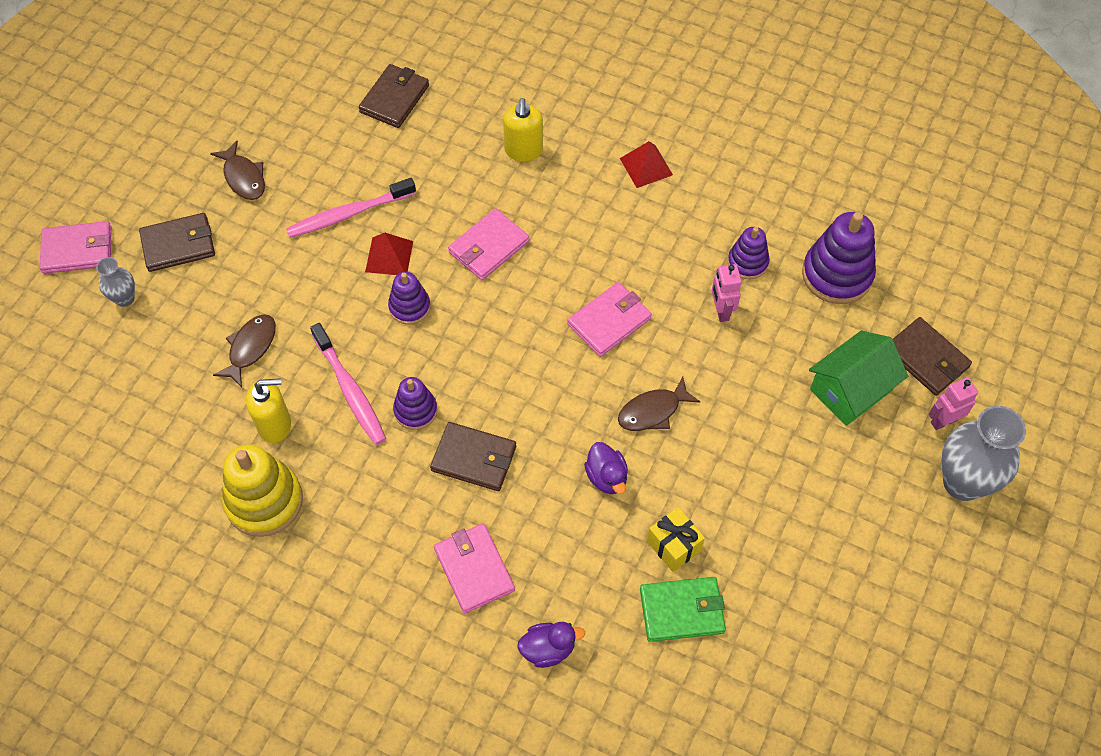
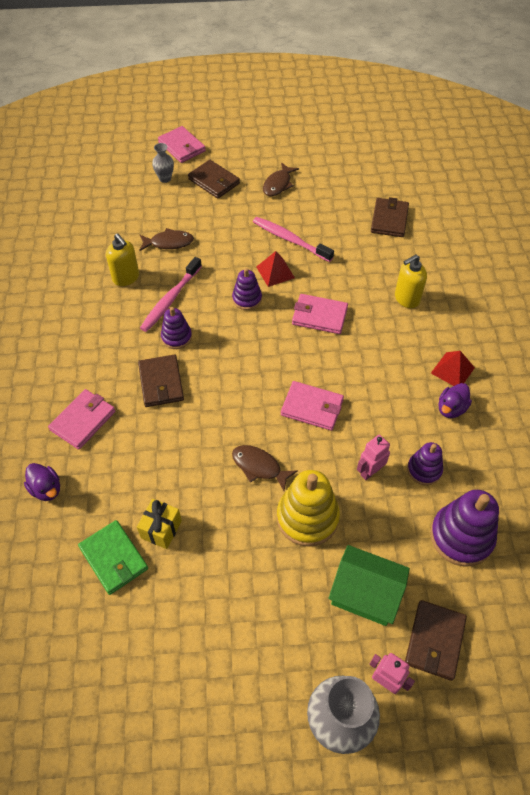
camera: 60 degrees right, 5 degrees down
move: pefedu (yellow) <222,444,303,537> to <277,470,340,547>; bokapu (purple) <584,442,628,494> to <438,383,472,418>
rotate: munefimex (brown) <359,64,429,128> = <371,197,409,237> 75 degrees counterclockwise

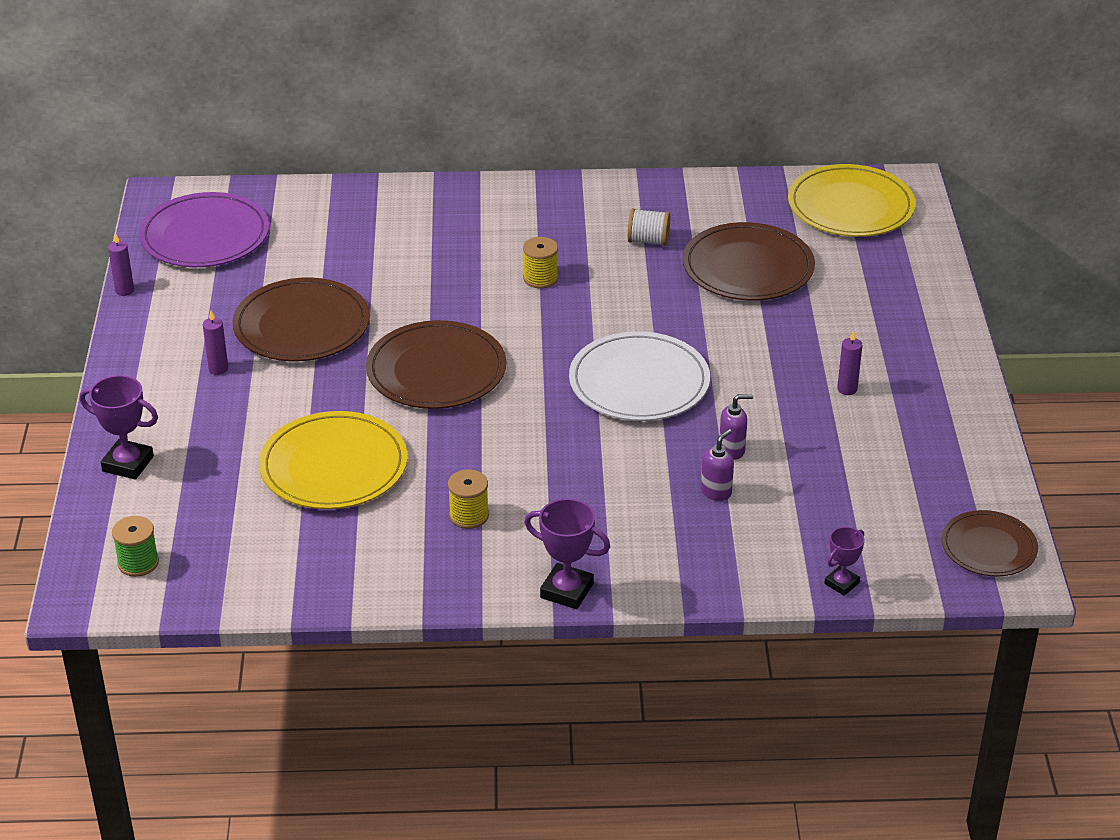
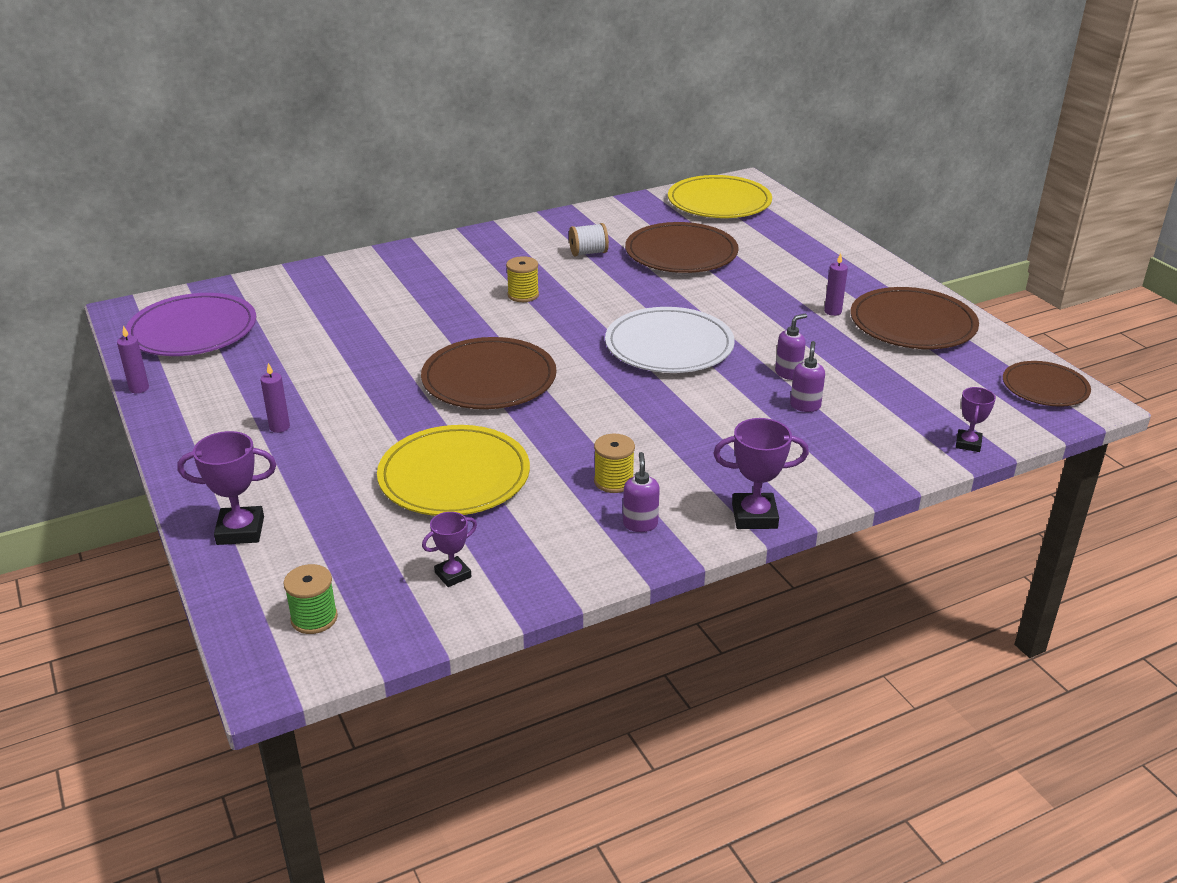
camera: 25 degrees left, 5 degrees down
insert: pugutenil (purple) <422,512,477,587>; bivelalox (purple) <623,452,660,532>
move: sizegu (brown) <232,277,370,361> to <851,287,979,349>

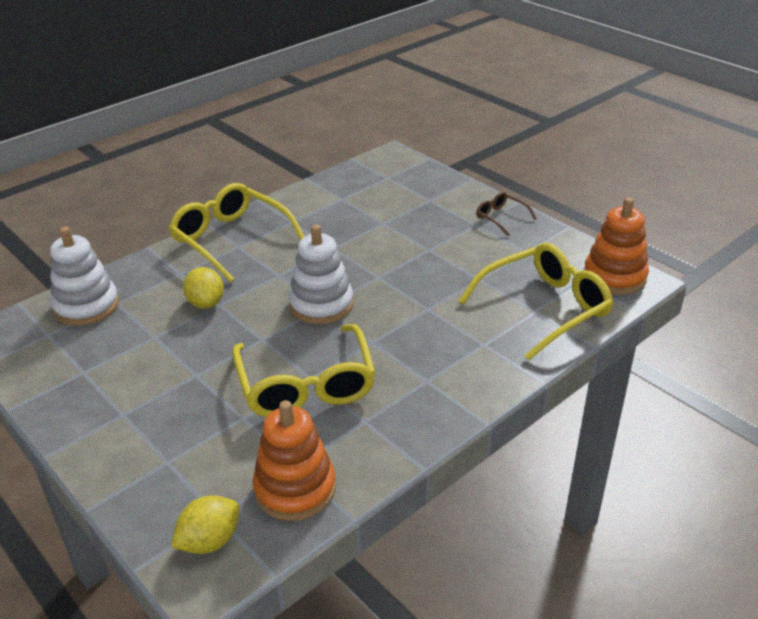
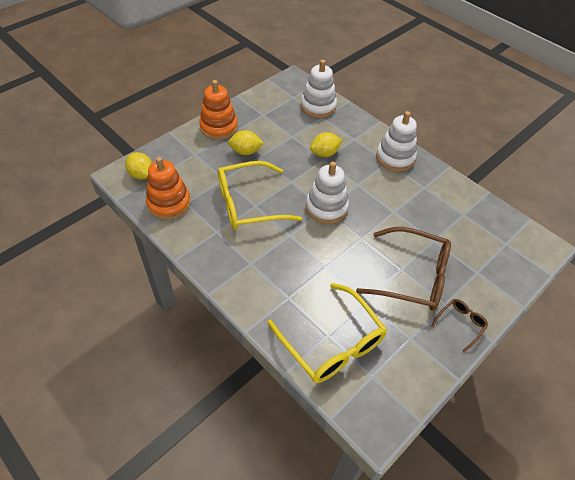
camera: 85 degrees right, 15 degrees up
insert: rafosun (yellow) <228,130,264,155>; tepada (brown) <356,227,451,310>
move: pefedu (orange) <584,197,649,295> to <199,80,238,140>
replace: tepada (yellow) <169,183,305,283> to pefedu (white) <376,111,417,171>

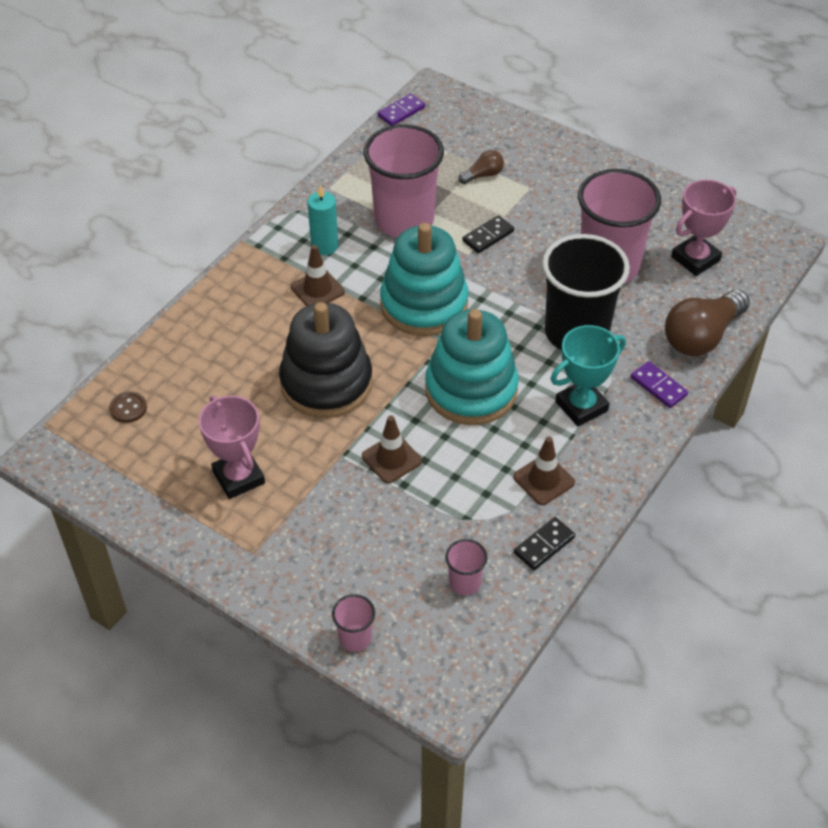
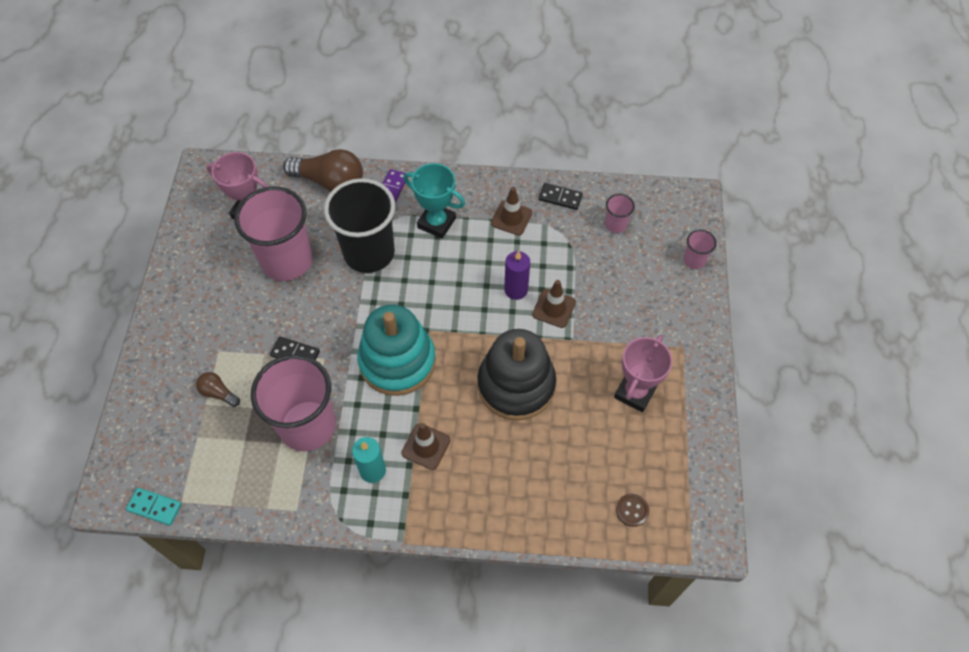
camera: 120 degrees left, 10 degrees up
delete: pefedu (turquoise) <425,309,519,425>
insert: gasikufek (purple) <504,251,530,300>
recolor: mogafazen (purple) <378,93,425,126> to mogafazen (turquoise) <126,488,182,525>

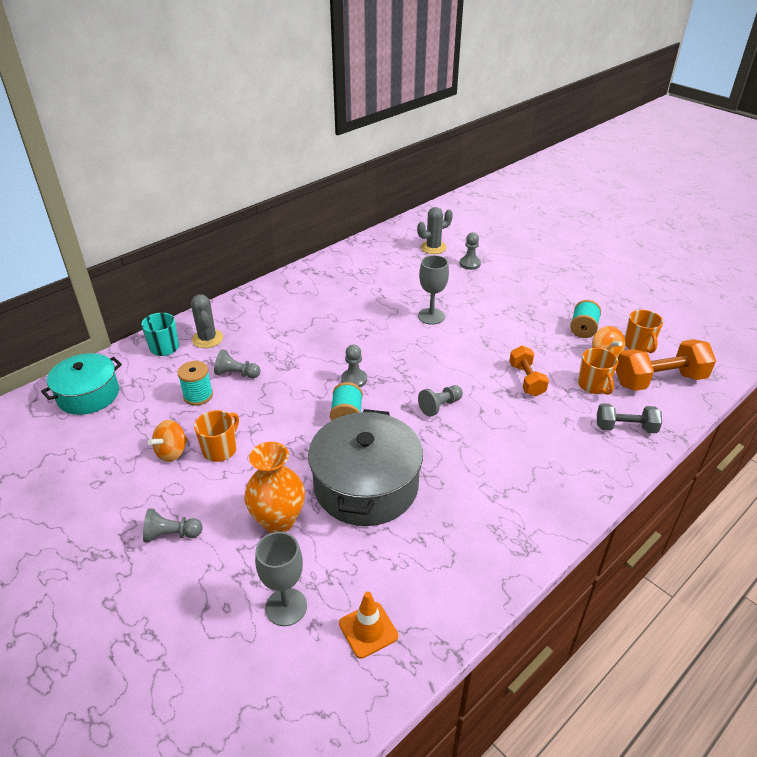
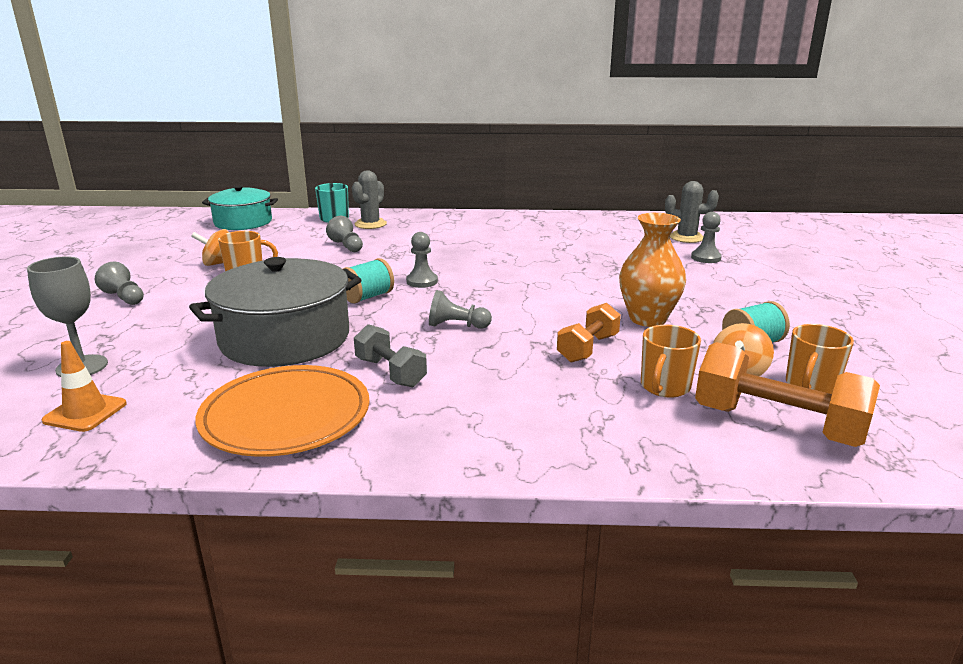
camera: 45 degrees right, 15 degrees down
delete: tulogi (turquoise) <177,361,213,406>; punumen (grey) <418,255,449,325>
insert: sizegu (orange) <196,365,370,457>
move: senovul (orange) <244,442,305,533> to <619,213,686,327>; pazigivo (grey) <597,403,662,433> to <354,324,427,388>

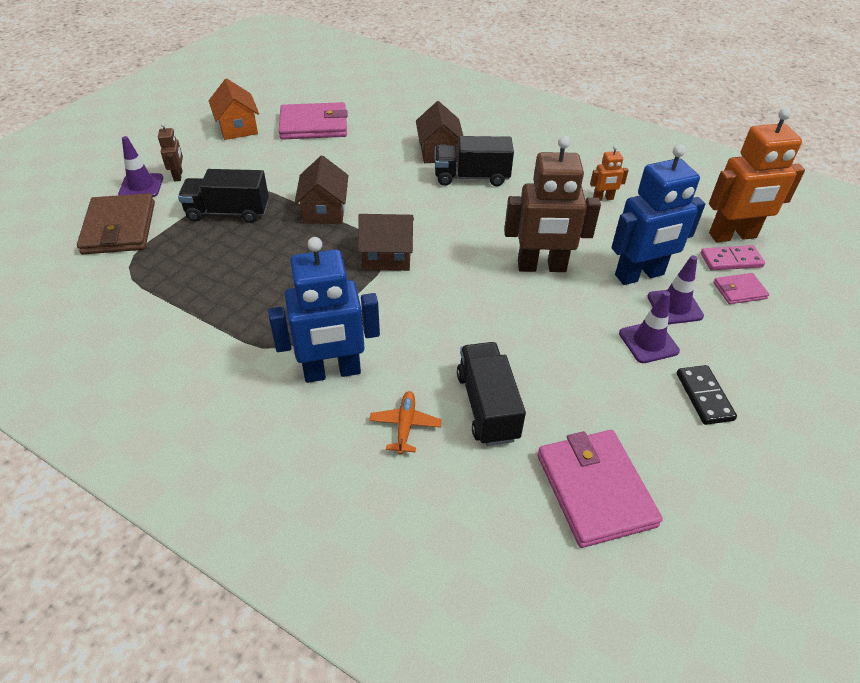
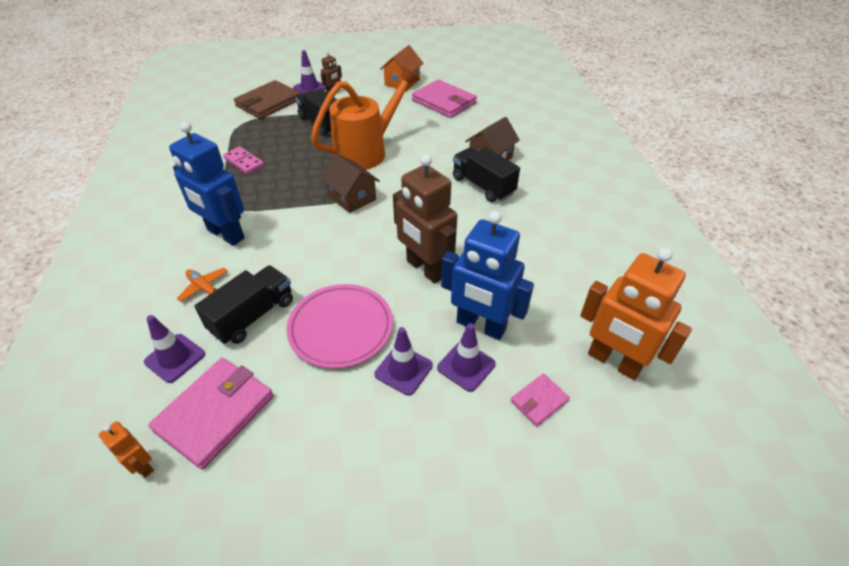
camera: 50 degrees right, 0 degrees up
delete: mogafazen (black) <677,365,737,425>
insert: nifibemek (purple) <144,315,205,383>; sizegu (pink) <286,284,393,368>
move: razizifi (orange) <590,145,628,201> to <99,421,154,478>; mogafazen (pink) <701,245,765,271> to <223,147,264,174>
replace: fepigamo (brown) <294,156,349,224> to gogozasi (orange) <311,66,420,170>
rotate: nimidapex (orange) <369,391,442,455> = <177,267,228,302> 105 degrees counterclockwise; munefimex (pink) <713,273,769,304> = <511,374,570,426> 75 degrees counterclockwise

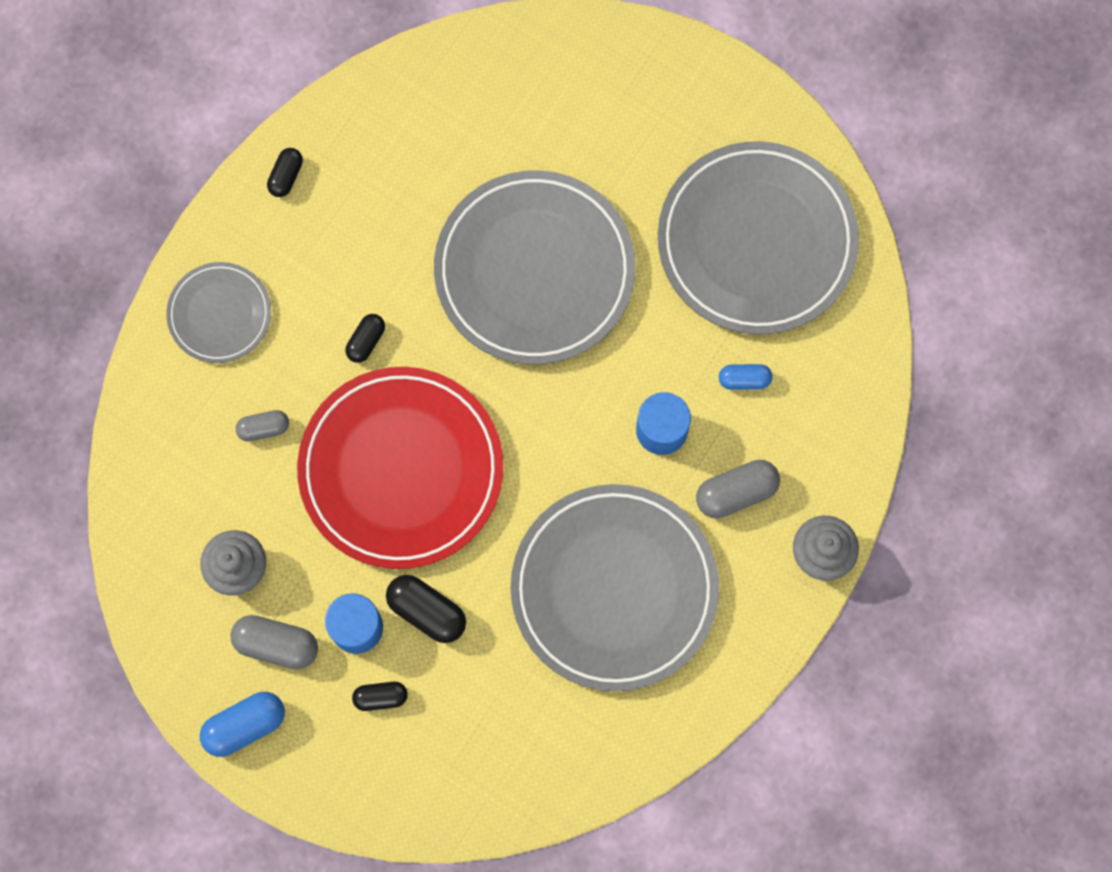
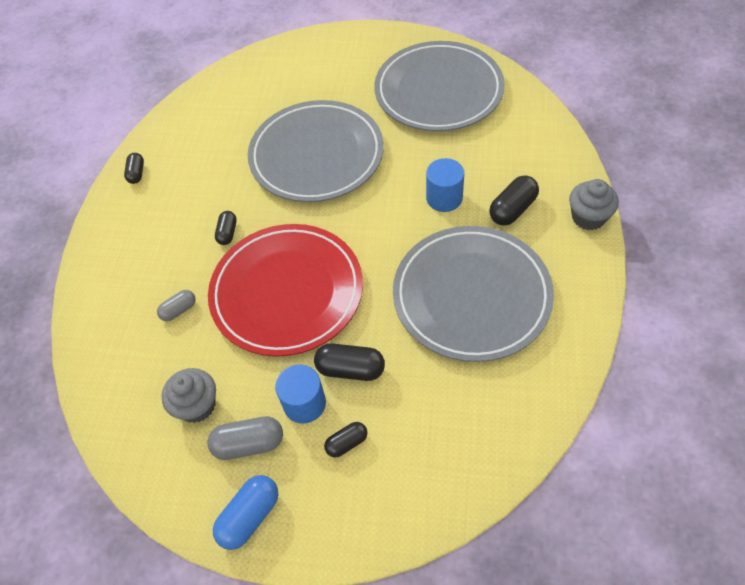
camera: 20 degrees left, 20 degrees down
delete: sizegu (grey) <167,262,271,363>; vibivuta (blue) <719,364,772,390>
recolor: vibivuta (grey) <696,460,780,518> to vibivuta (black) <489,175,539,226>

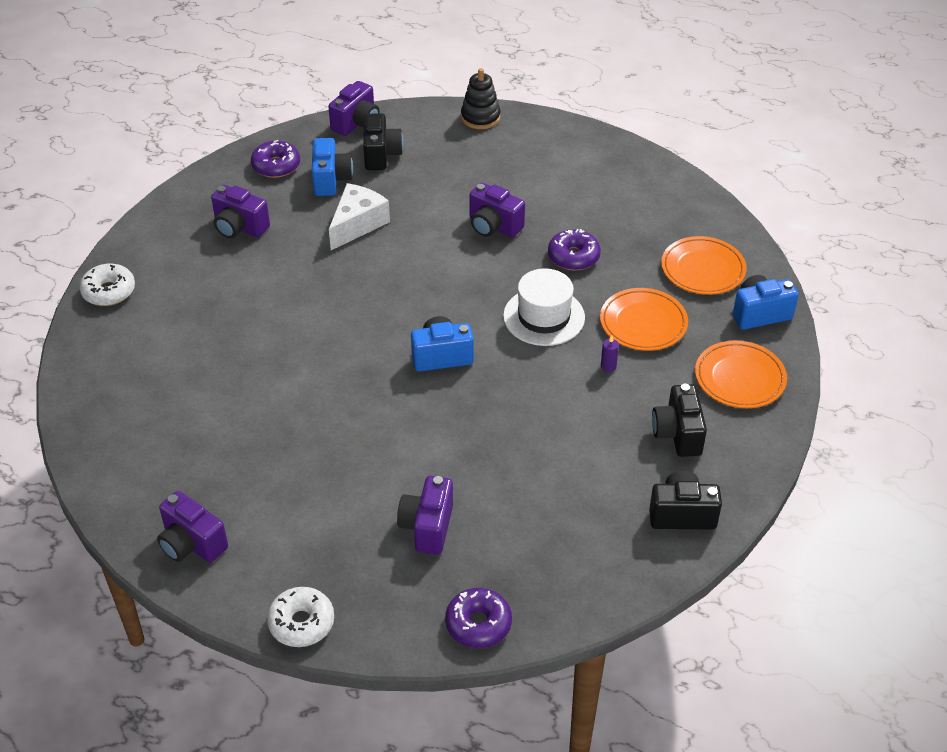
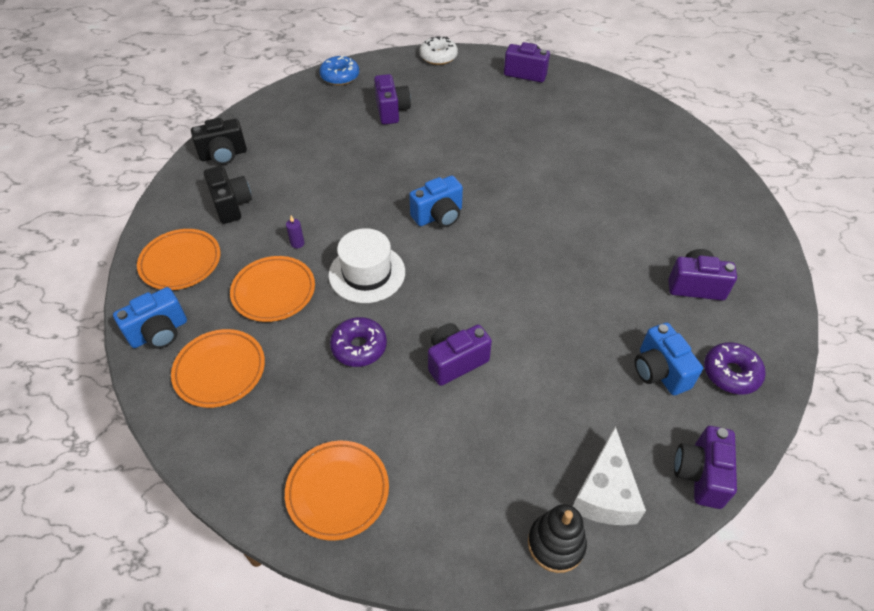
camera: 160 degrees right, 5 degrees up
delete: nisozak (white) <80,263,135,306>; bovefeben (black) <363,113,403,170>
insert: sizegu (orange) <285,441,389,541>
move: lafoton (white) <329,183,390,250> to <573,426,646,525>
recolor: nisozak (purple) <445,588,512,648> to nisozak (blue) <319,56,359,85>
rotate: bovefeben (purple) <470,183,525,237> = <428,323,492,386> 45 degrees counterclockwise

